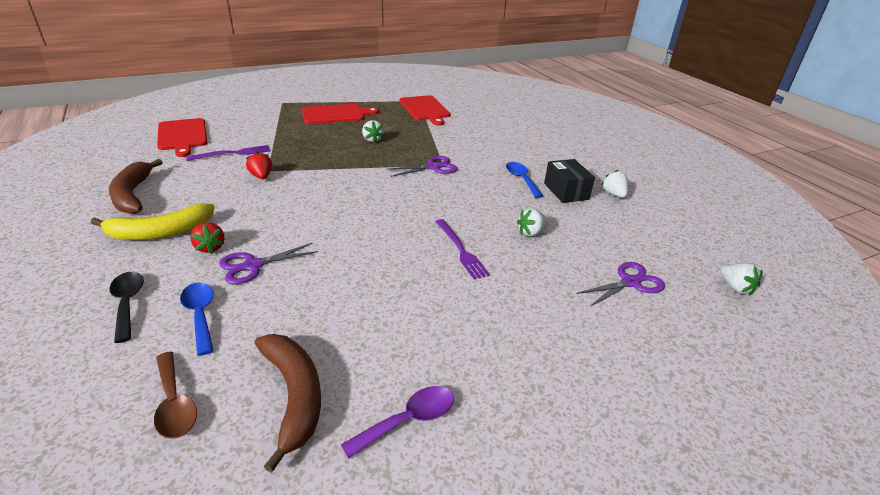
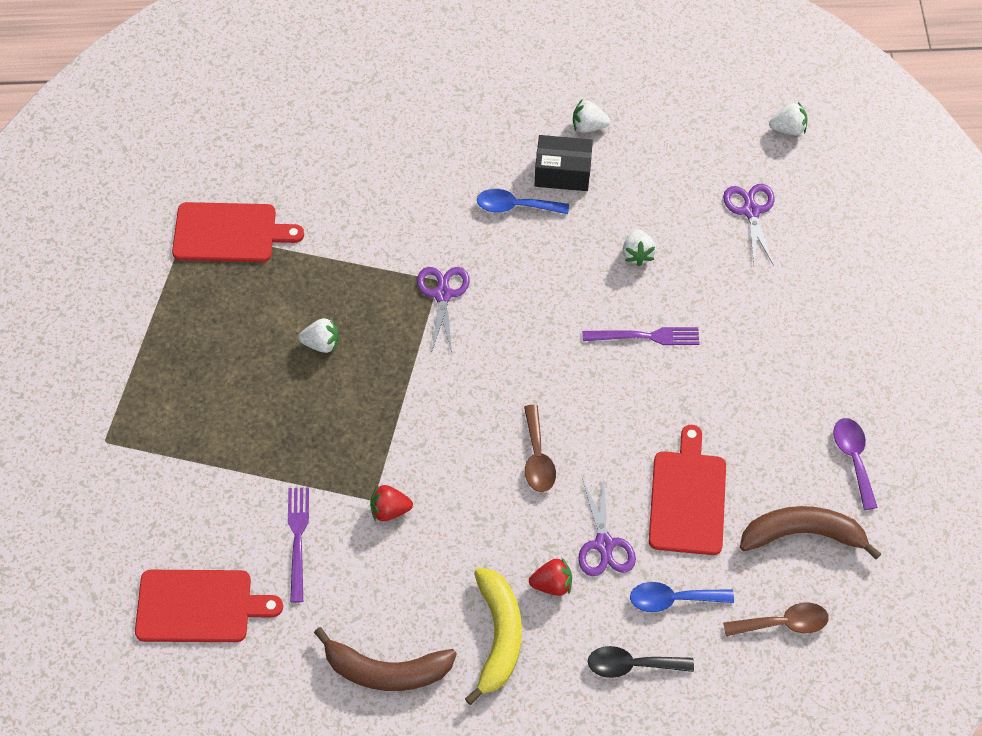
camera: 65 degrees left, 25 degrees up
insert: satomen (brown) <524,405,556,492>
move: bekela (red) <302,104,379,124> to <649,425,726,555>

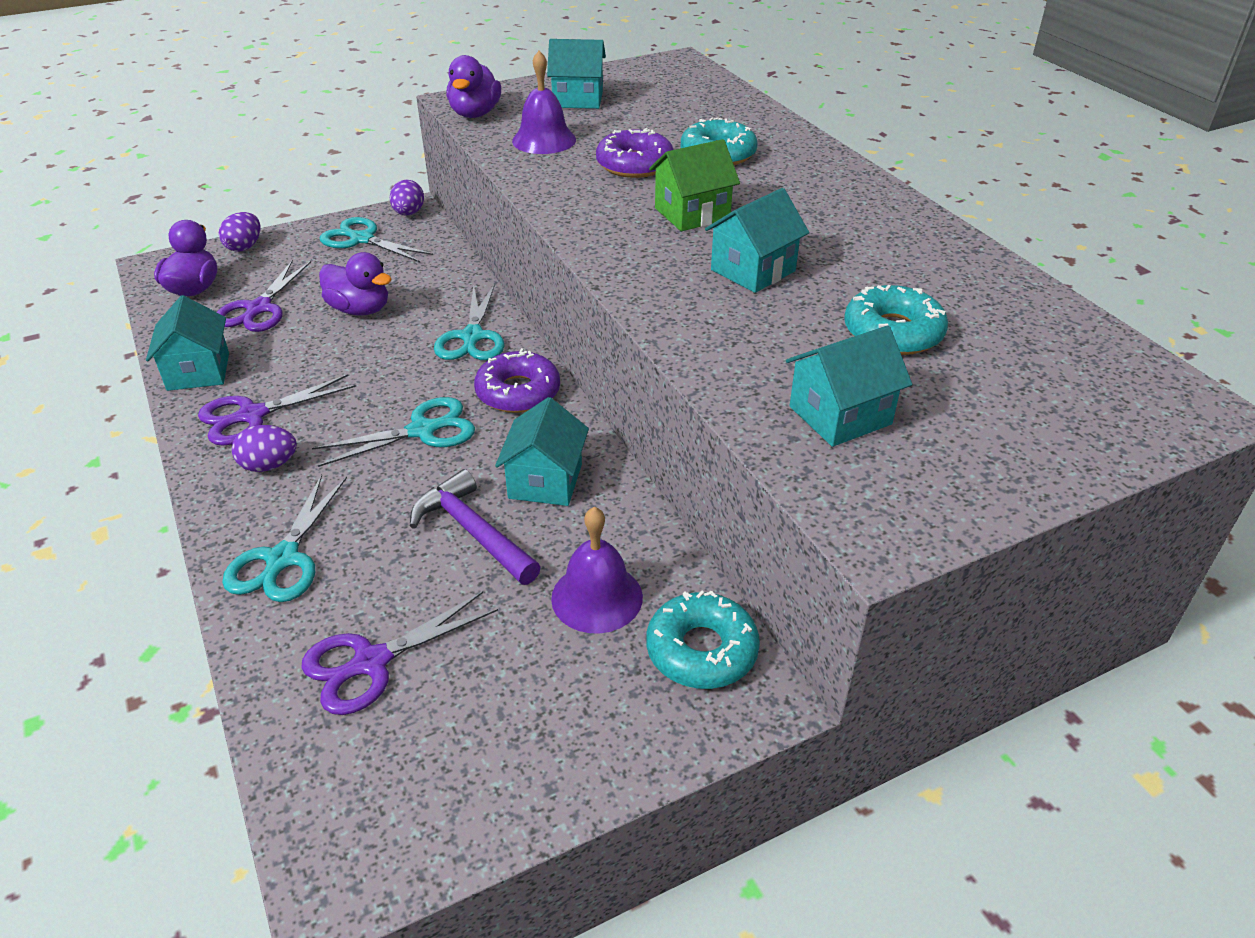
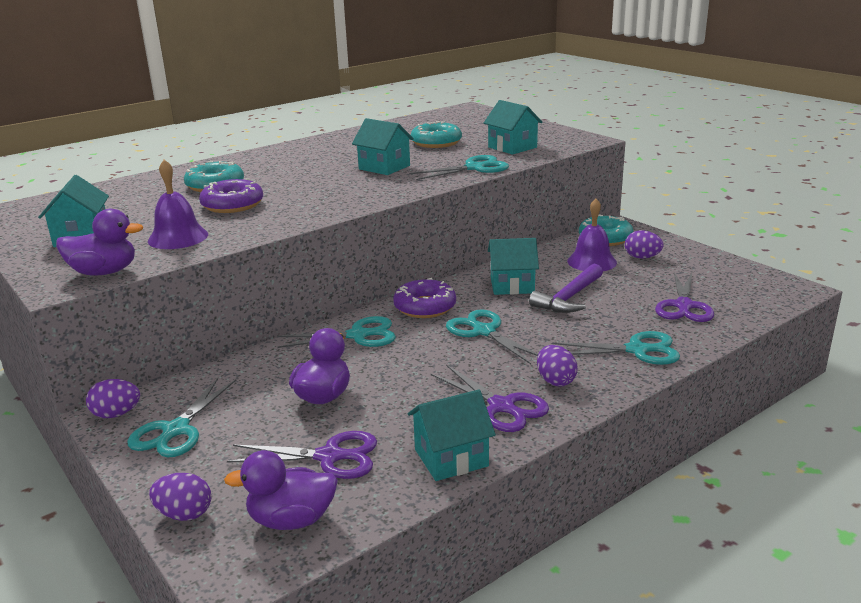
camera: 100 degrees left, 15 degrees down
delete: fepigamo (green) <649,139,740,231>
insert: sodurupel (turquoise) <409,155,509,180>; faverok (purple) <625,230,663,259>
rotate: sodurupel (purple) <301,591,498,715> = <655,272,714,322> 60 degrees clockwise

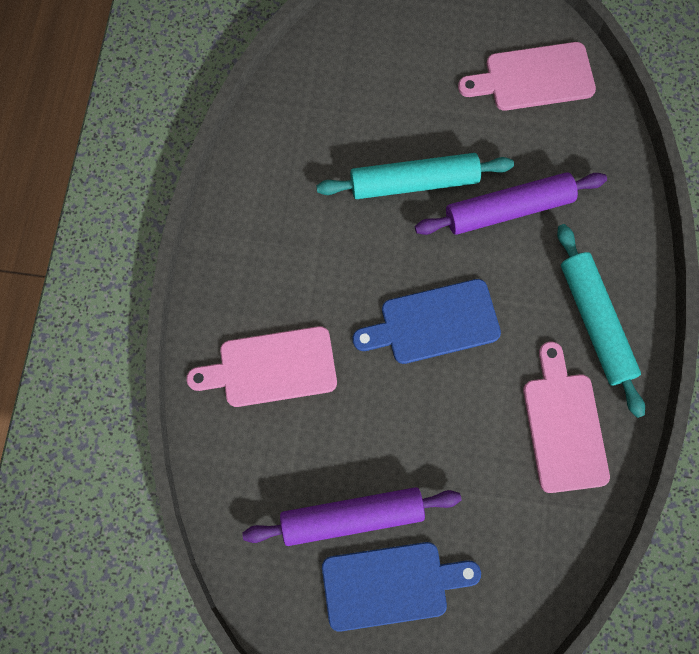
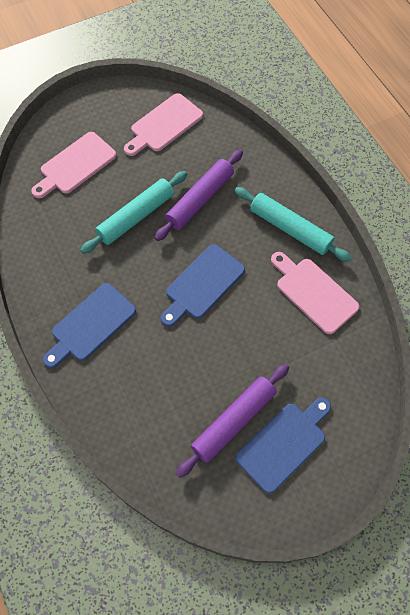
camera: 35 degrees left, 10 degrees down
insert: bekela (blue) <43,283,136,368>
move: bekela (pink) <186,326,337,407> to <31,132,116,198>

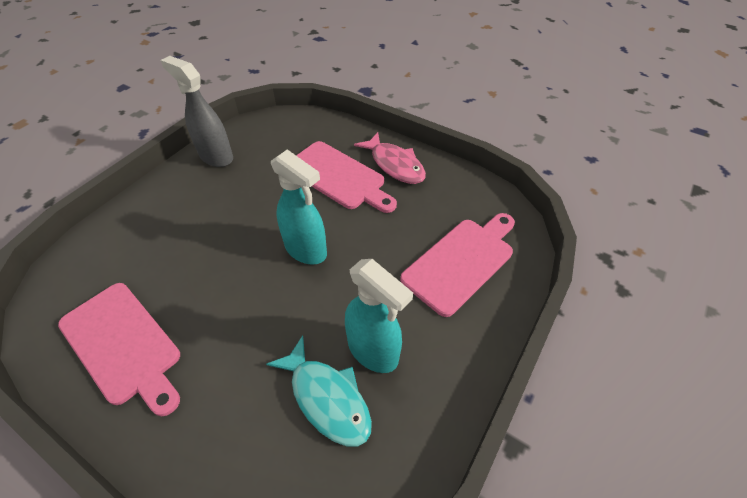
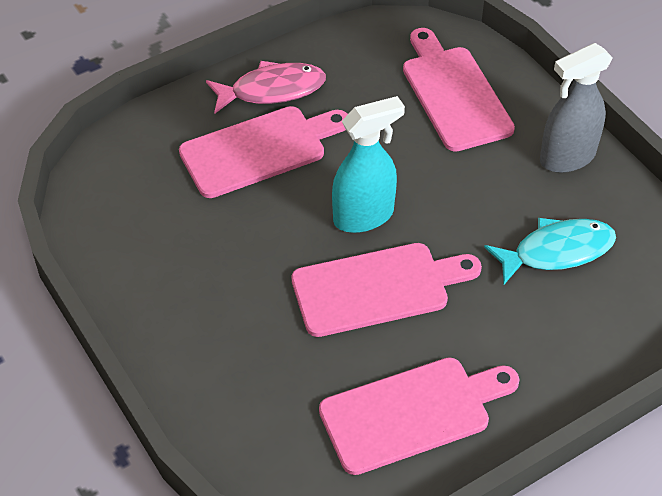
camera: 65 degrees left, 0 degrees up
delete: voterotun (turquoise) <345,259,413,373>
insert: bekela (pink) <291,243,482,337>
move: voterotun (grey) <160,56,233,167> to <540,43,613,173>

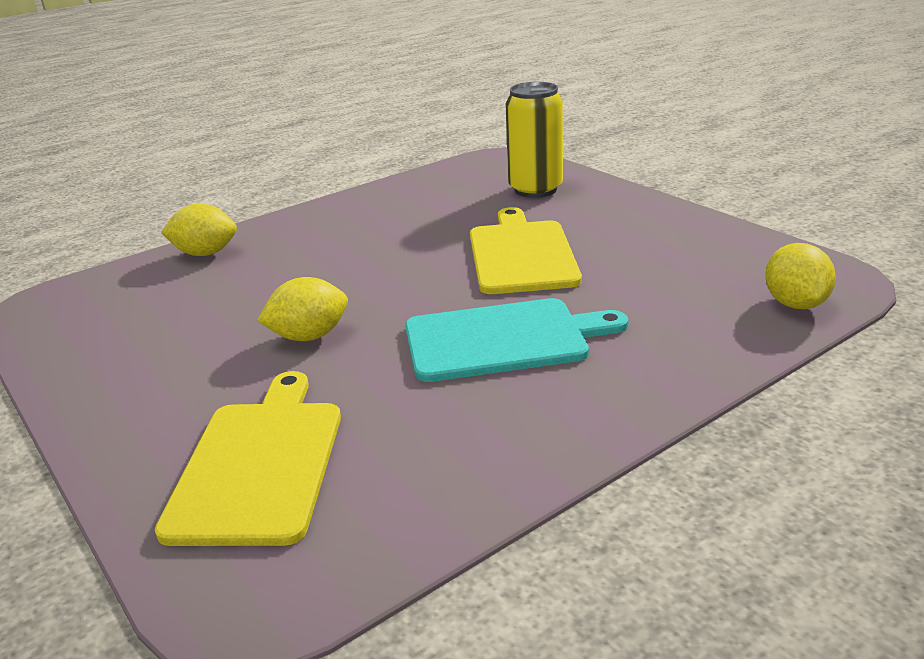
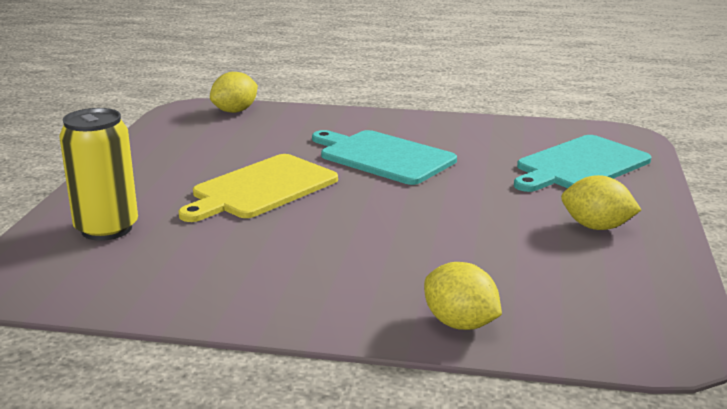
camera: 135 degrees left, 5 degrees down
move: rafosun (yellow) <257,277,348,341> to <561,175,641,230>
recolor: bekela (yellow) <155,371,341,546> to bekela (turquoise) <514,135,651,192>

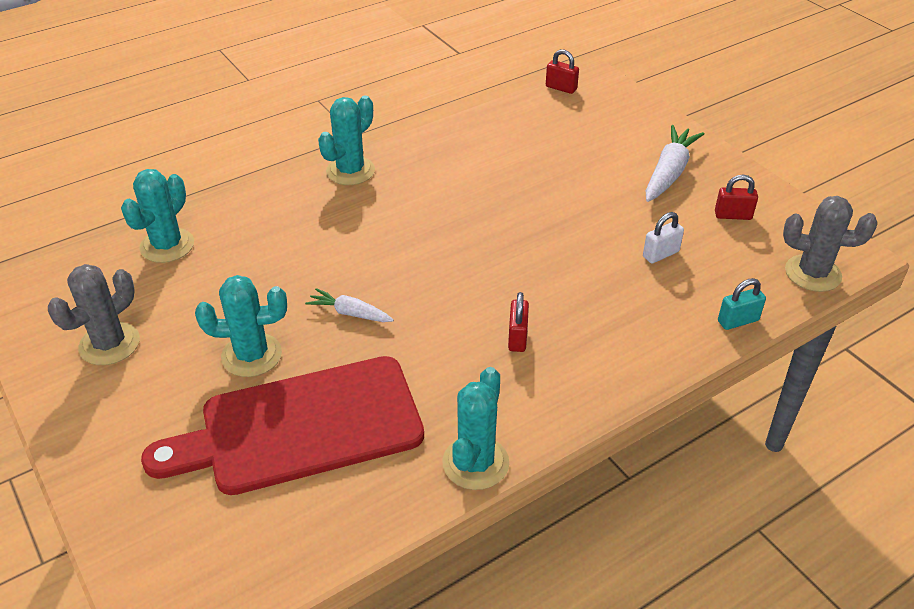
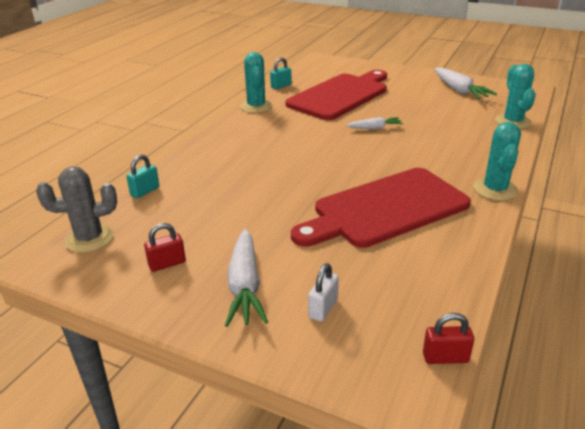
camera: 150 degrees right, 10 degrees down
delete: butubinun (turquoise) <195,275,287,377>; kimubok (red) <508,292,529,352>
insert: kimubok (turquoise) <270,58,292,89>; bekela (red) <291,168,471,248>
move: kimubok (white) <643,212,684,263> to <308,263,339,322>
replace: butubinun (grey) <48,264,140,365> to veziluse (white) <434,67,497,99>

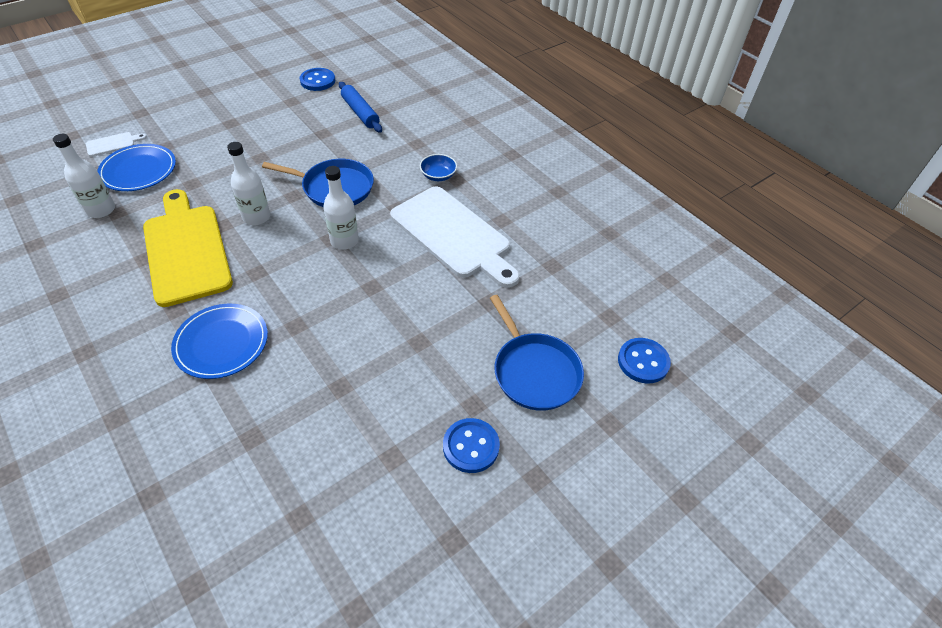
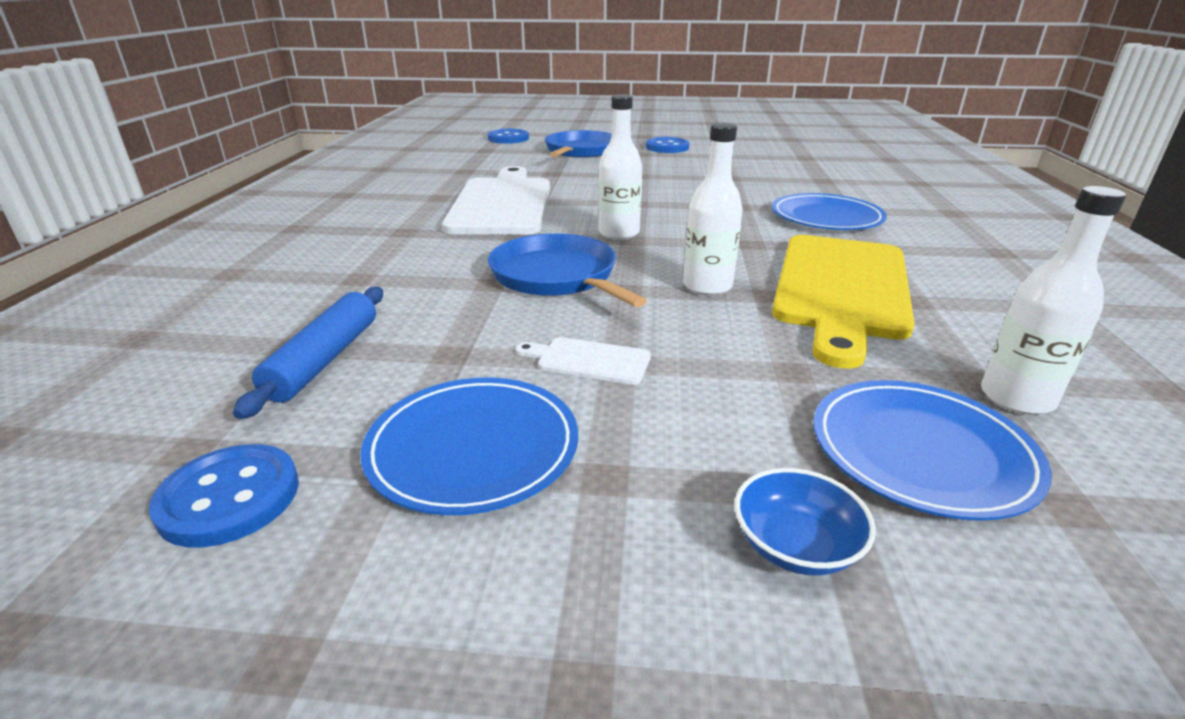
camera: 135 degrees left, 20 degrees down
insert: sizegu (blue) <360,378,578,515>
move: bekela (white) <86,132,147,157> to <515,337,651,385>; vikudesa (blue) <420,154,457,181> to <735,468,876,576>

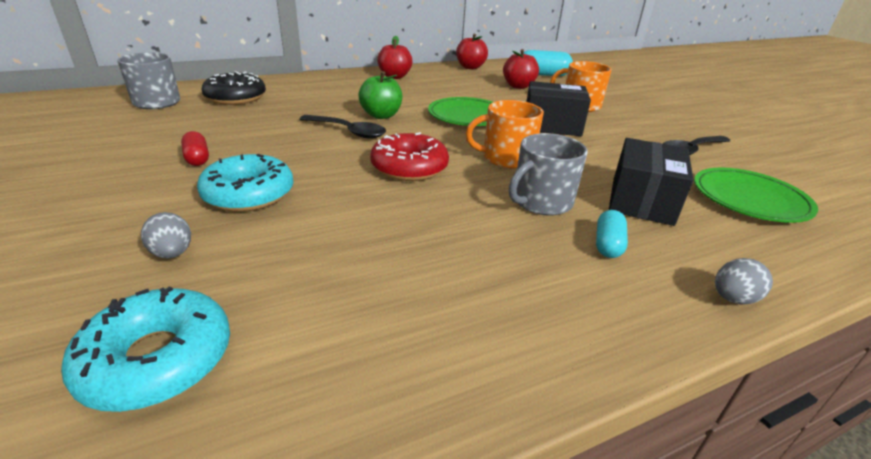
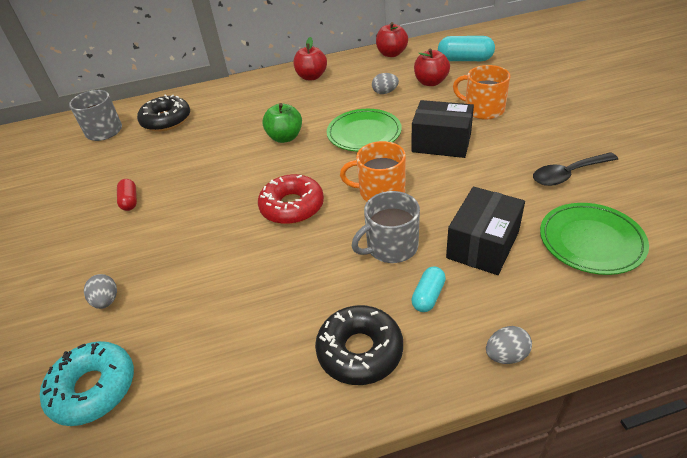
camera: 15 degrees right, 10 degrees up
delete: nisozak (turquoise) <197,154,294,212>; satomen (black) <299,115,386,139>
insert: nisozak (black) <315,305,403,385>; faverok (grey) <372,73,399,94>

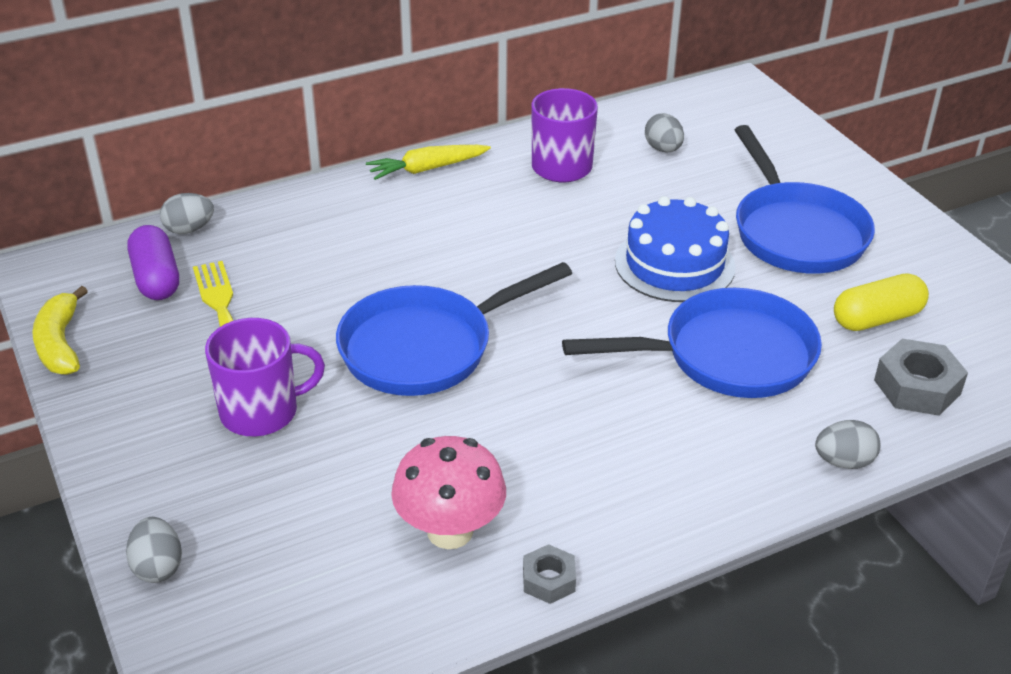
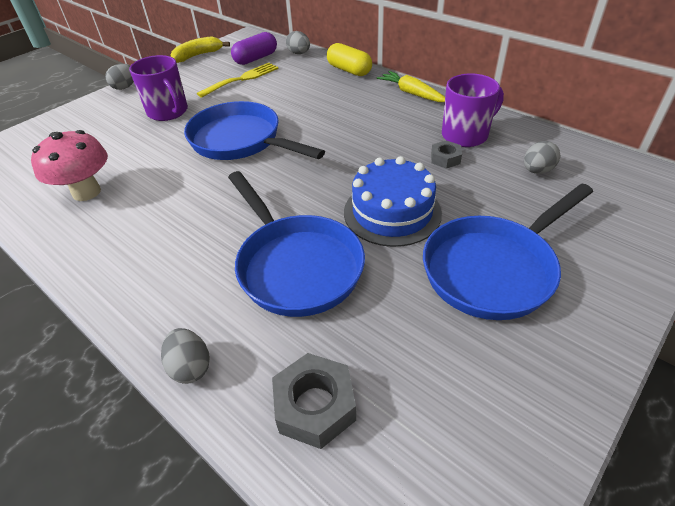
camera: 70 degrees right, 5 degrees up
move: faverok (grey) <126,517,182,583> to <105,64,134,90>; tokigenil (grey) <523,544,576,604> to <431,140,462,169>; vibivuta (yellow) <834,273,929,331> to <327,43,372,76>

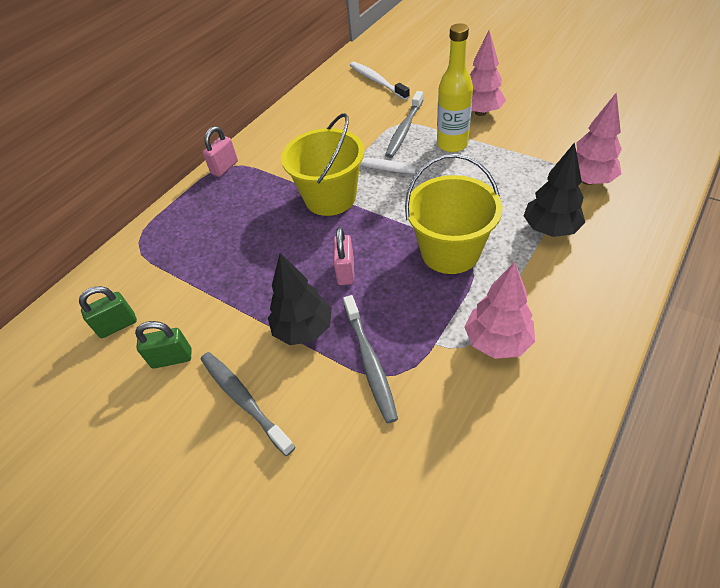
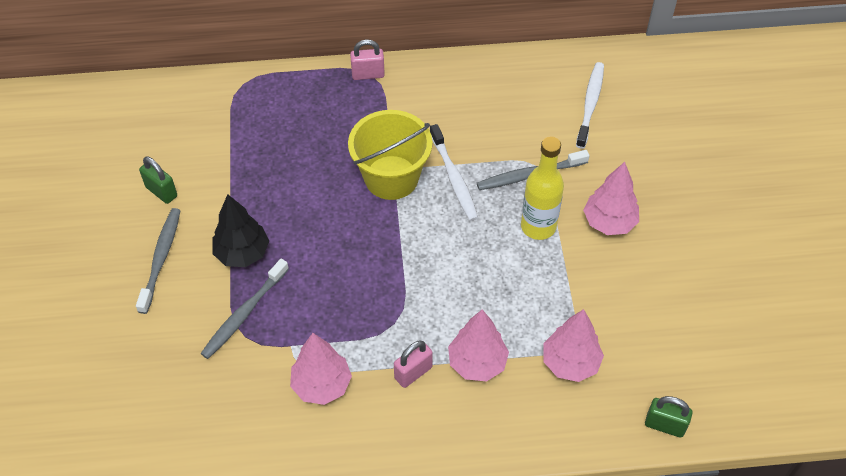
camera: 45 degrees right, 5 degrees up
delete: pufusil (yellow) <405,154,503,274>
move: kimubok (green) <79,286,137,338> to <645,396,693,438>; kimubok (pink) <333,227,354,285> to <394,340,433,388>
recolor: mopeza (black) <524,142,585,237> to mopeza (pink) <448,309,509,381>

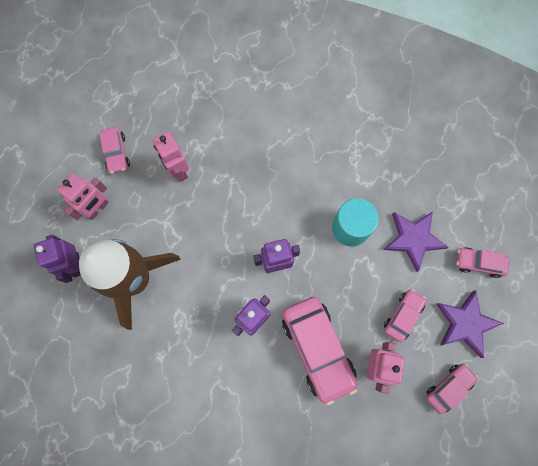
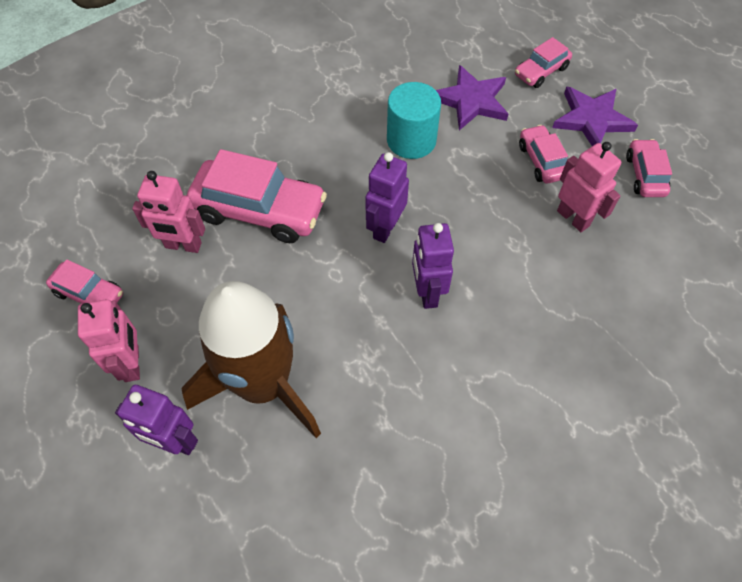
camera: 50 degrees left, 15 degrees down
move: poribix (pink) <282,297,358,406> to <187,149,327,243>

